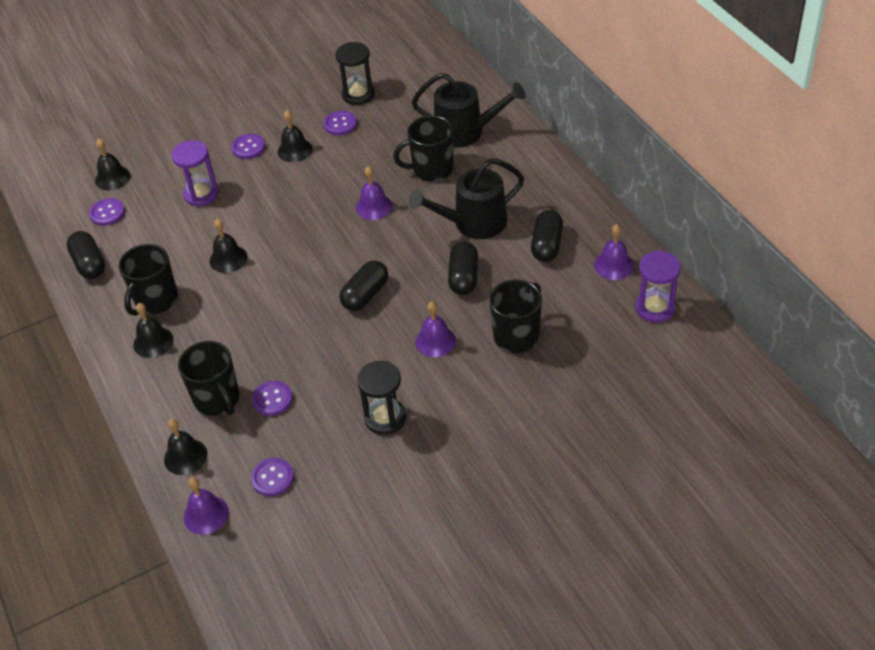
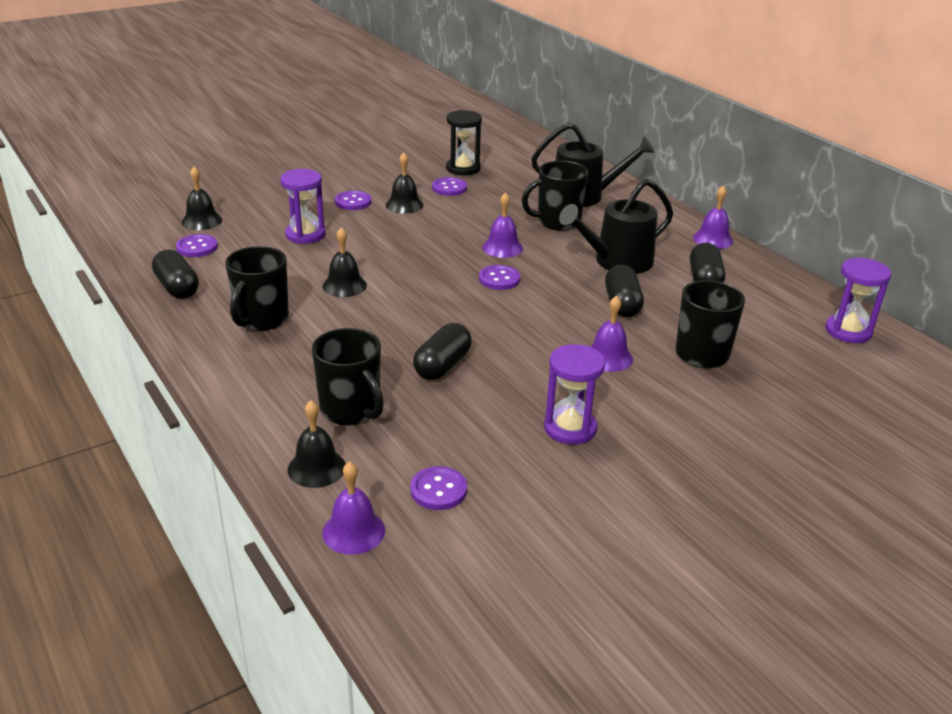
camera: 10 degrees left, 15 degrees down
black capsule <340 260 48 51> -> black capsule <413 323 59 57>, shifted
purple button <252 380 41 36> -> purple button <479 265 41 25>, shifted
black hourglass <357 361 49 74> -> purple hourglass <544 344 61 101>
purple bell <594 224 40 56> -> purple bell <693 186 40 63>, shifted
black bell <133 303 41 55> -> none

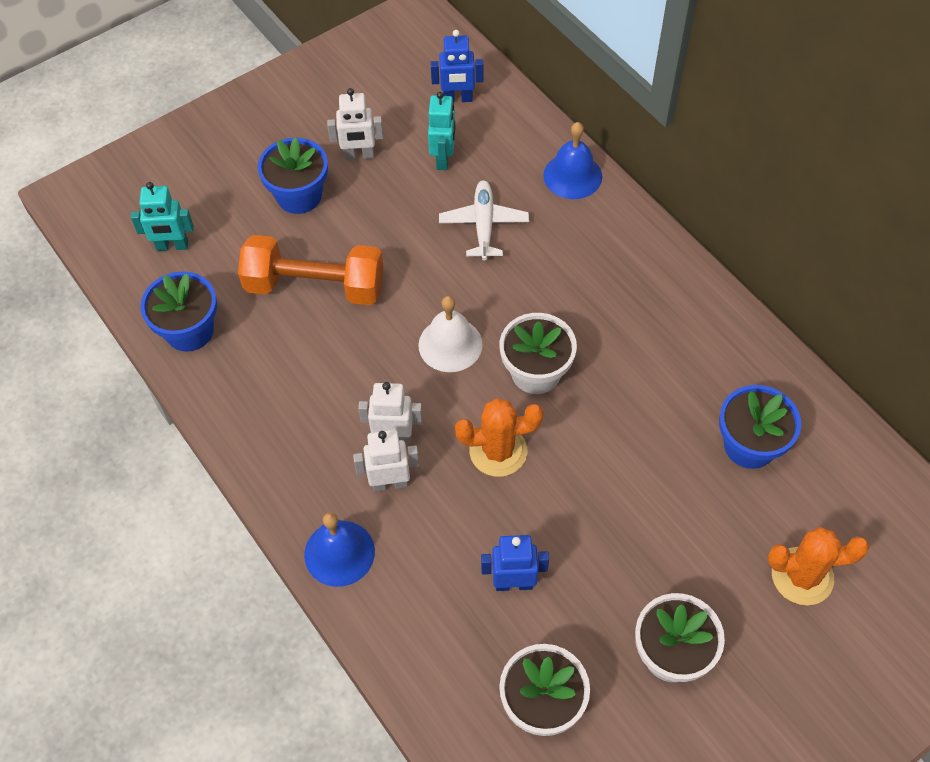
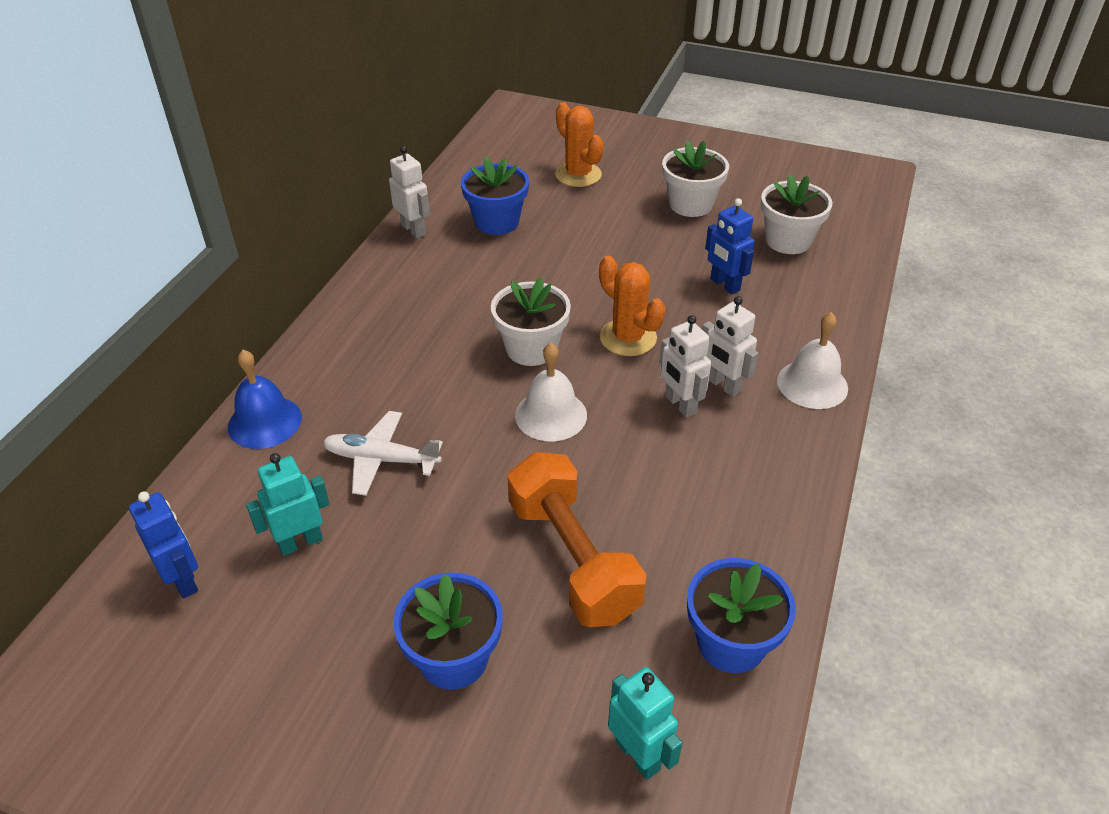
camera: 125 degrees left, 15 degrees down
white plane <439 180 90 81> -> white plane <323 411 120 85>, 45 degrees clockwise
white robot <327 88 56 72> -> white robot <389 146 41 92>, shifted
blue bell <304 512 71 75> -> white bell <777 312 71 97>

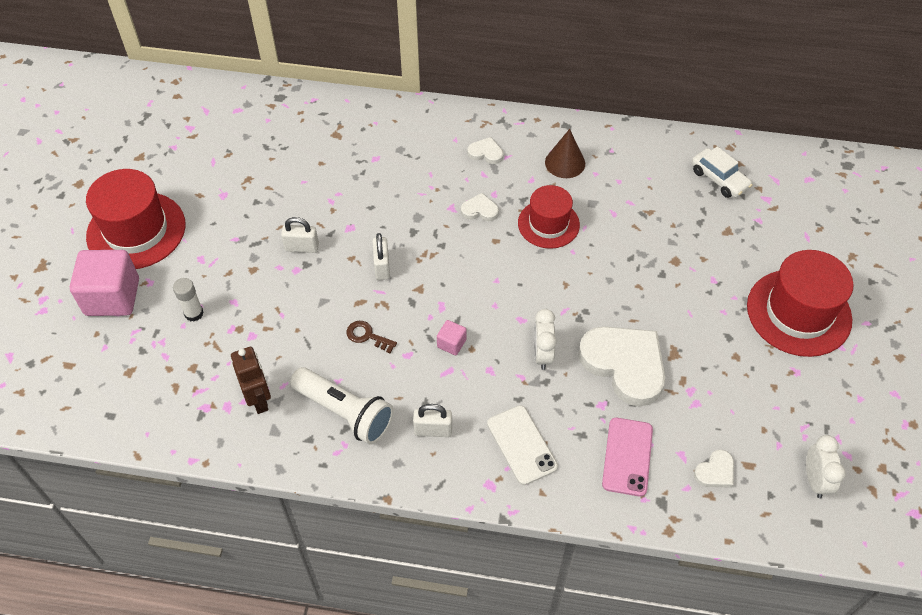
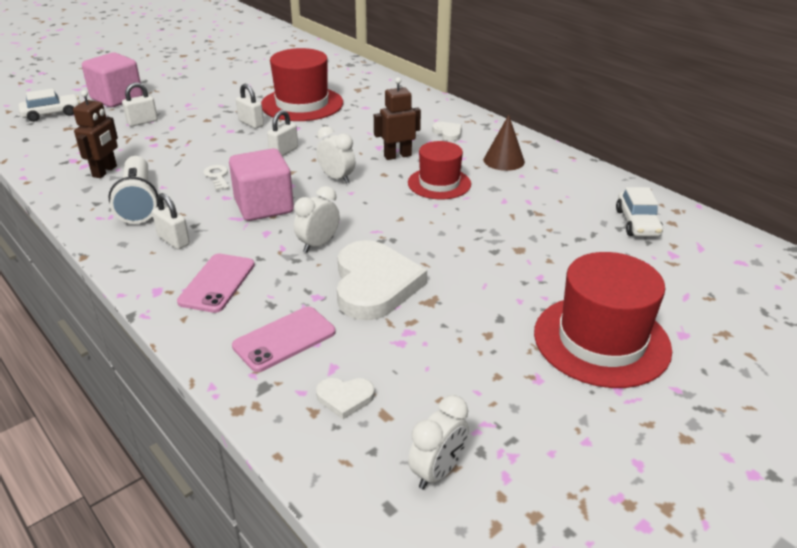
camera: 40 degrees right, 20 degrees down
none -> white car <19 88 61 34>
white glue stick <173 278 31 44> -> white padlock <122 83 36 43>
white phone <487 405 71 80> -> pink phone <177 253 78 60>
brown key <346 321 51 32> -> white key <203 165 26 26>
pink cube <437 320 30 35> -> pink cube <229 148 65 73>, x2.21
red hat <86 169 99 100> -> red hat <261 48 82 73>, shifted
none -> white clock <317 126 38 58>
white heart <461 193 38 28> -> brown robot <374 77 47 83>

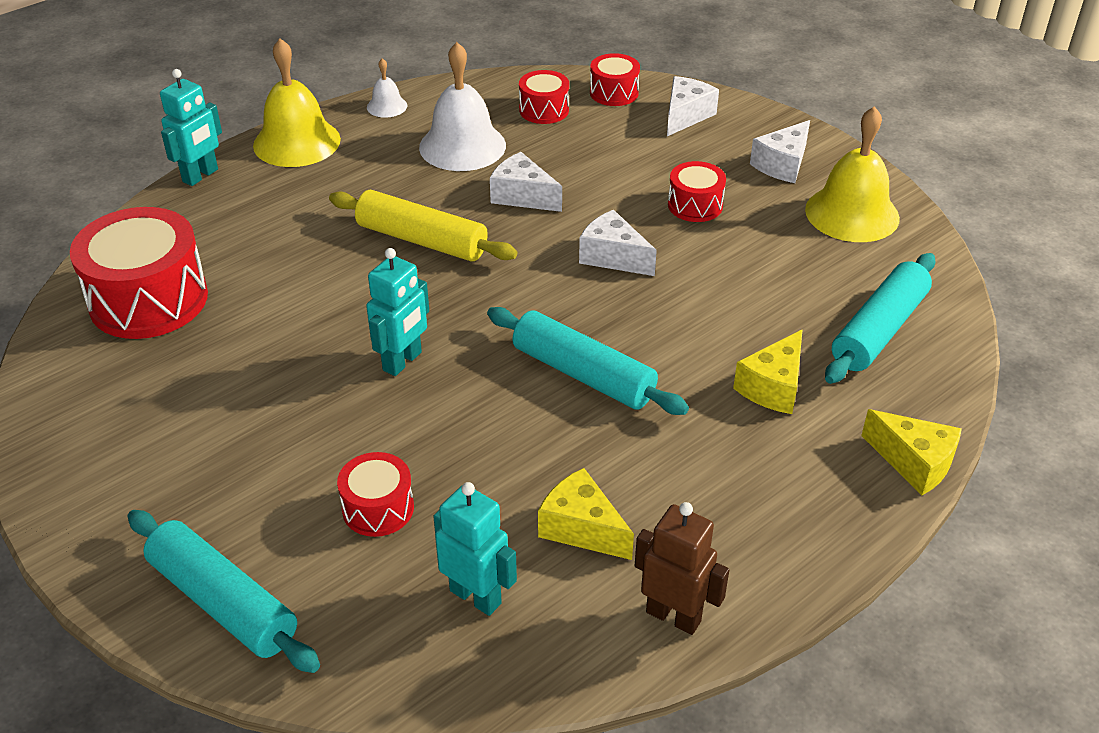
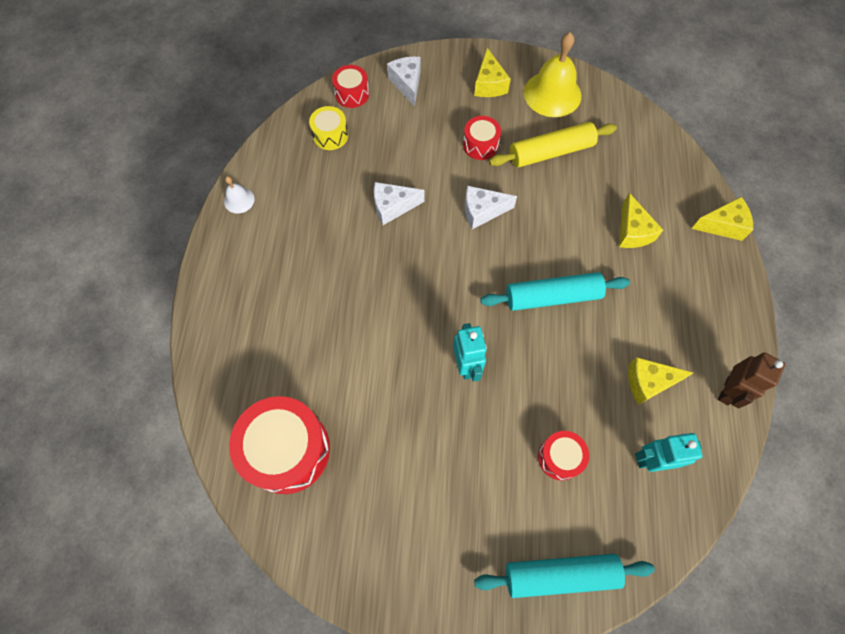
camera: 45 degrees left, 25 degrees up
red drum <519 70 50 54> -> yellow drum <309 106 39 44>
white cheese <750 120 60 63> -> yellow cheese <474 48 37 49>
yellow rolling pin <329 190 188 72> -> yellow rolling pin <489 122 128 46>, shifted
brown robot <635 502 94 133> -> brown robot <718 353 67 55>, 135 degrees clockwise
turquoise robot <160 69 62 117> -> none
yellow bell <253 38 88 129> -> none
white bell <419 42 87 129> -> none
turquoise rolling pin <825 253 110 131> -> none

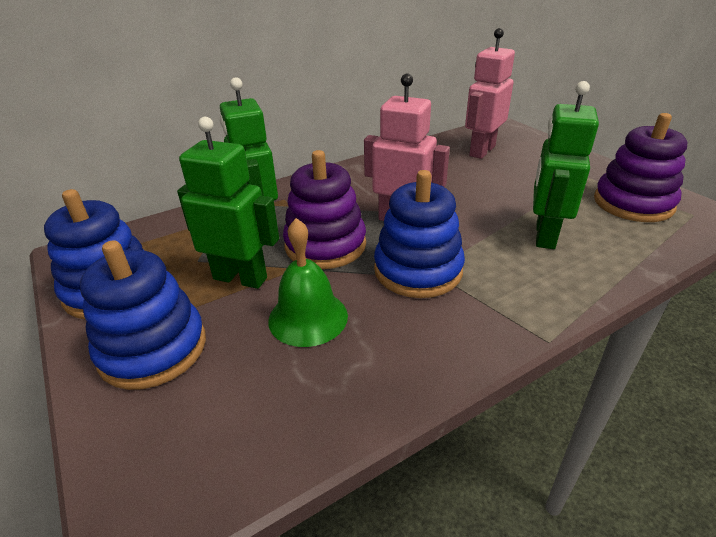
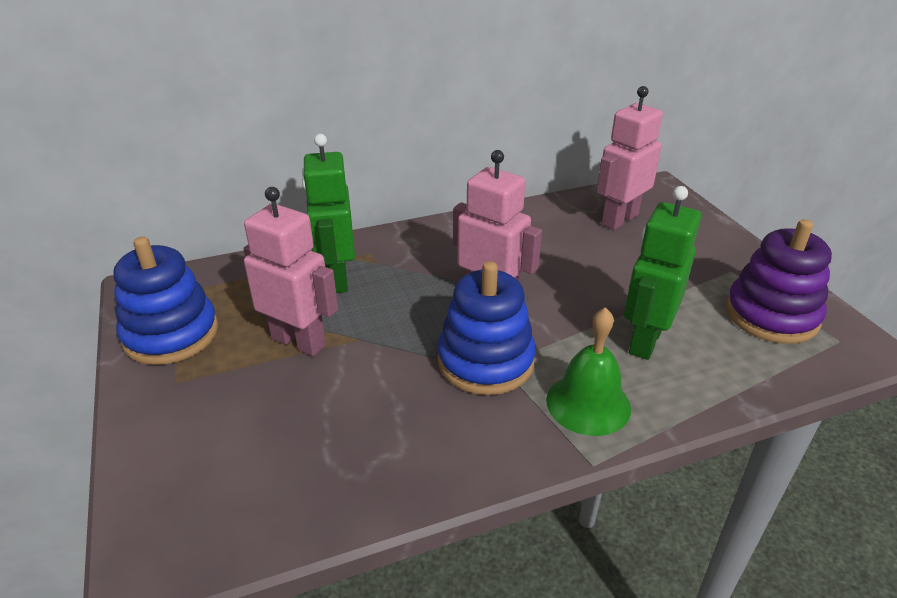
camera: 10 degrees right, 0 degrees up
green robot <177 117 102 172> -> pink robot <243 187 95 169>
green bell <268 218 80 129> -> green bell <546 307 85 129>, shifted
blue stacking toy <80 240 126 150> -> none
purple stacking toy <283 150 83 119> -> none

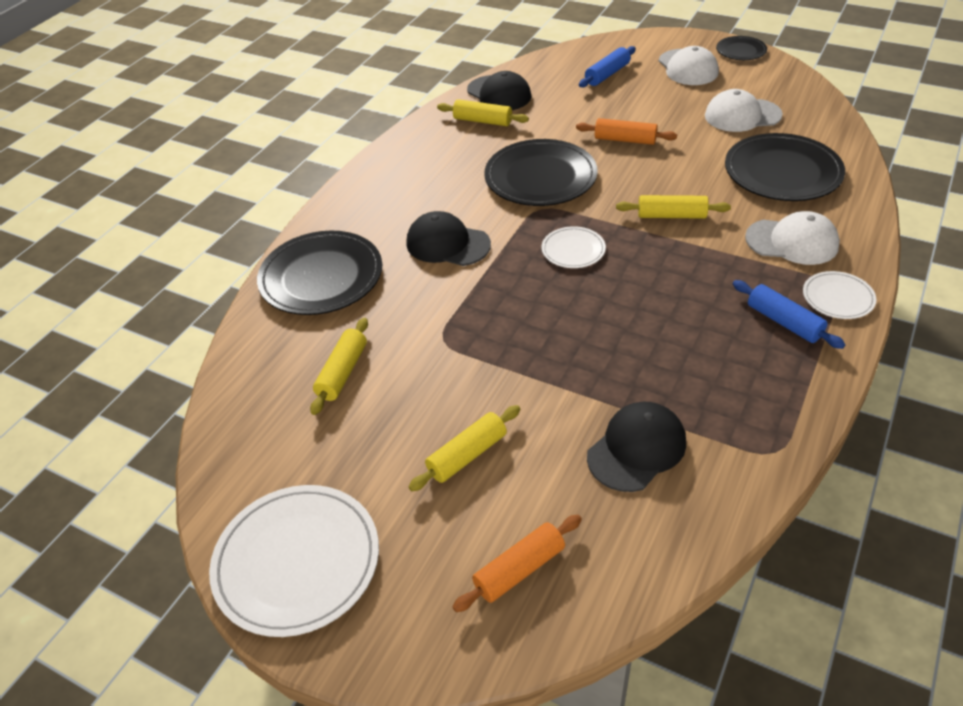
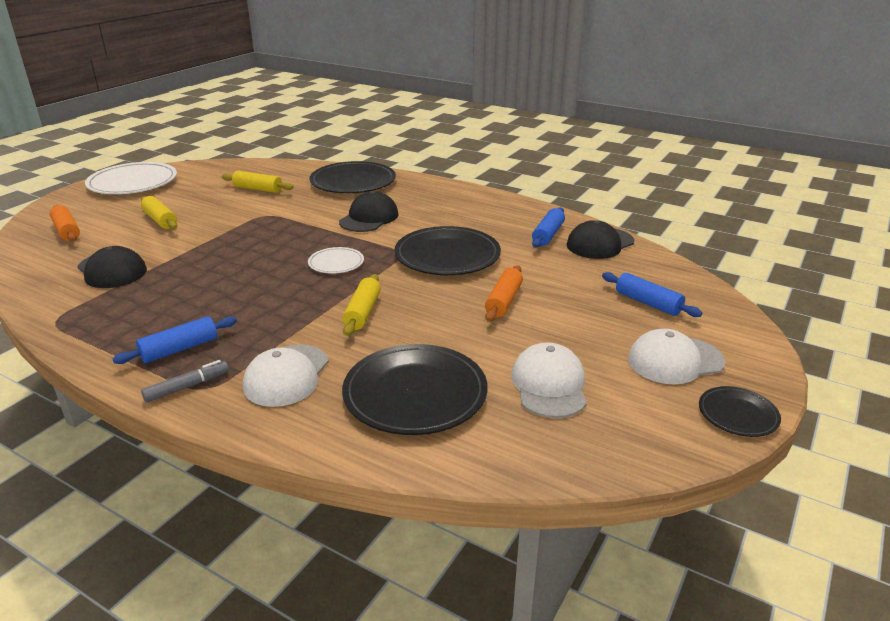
camera: 90 degrees right, 15 degrees down
white plate <803 271 73 48> -> grey marker <141 360 88 42>
yellow rolling pin <437 99 92 27> -> blue rolling pin <532 207 33 41>

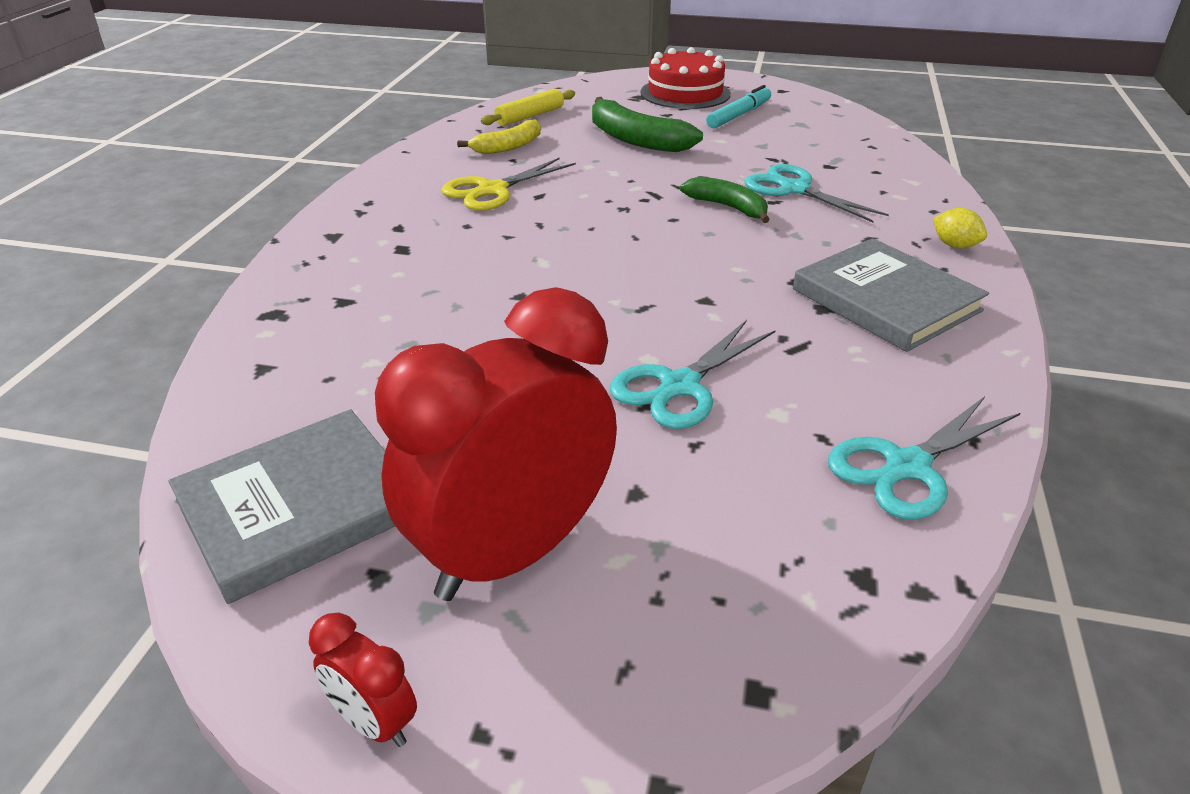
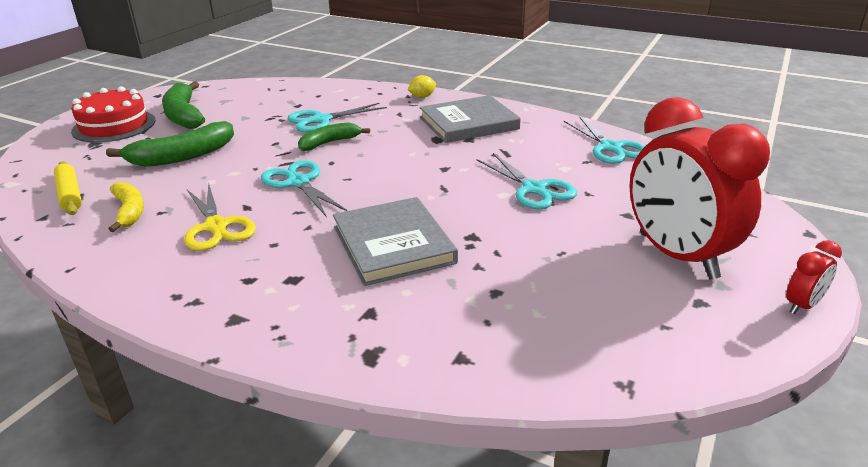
camera: 75 degrees left, 5 degrees down
turquoise marker <706 85 65 43> -> green banana <162 81 43 48>
none -> turquoise scissors <261 160 87 56>
grey book <169 409 227 195> -> grey book <333 197 125 89>, shifted

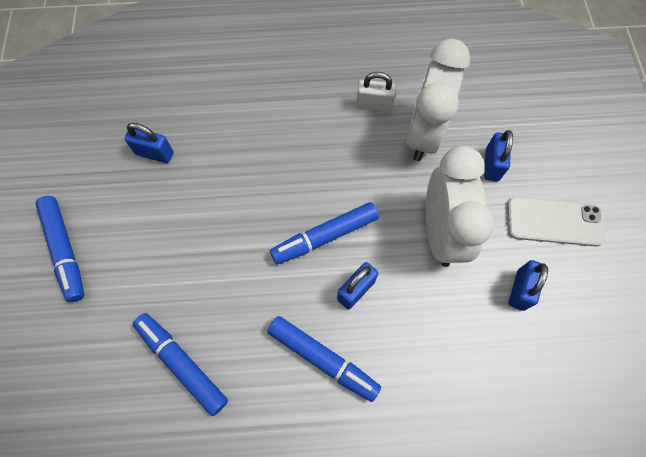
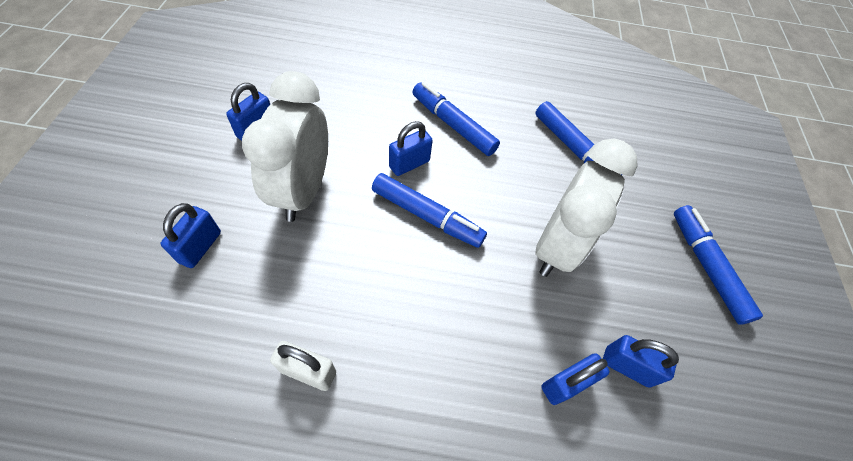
camera: 175 degrees left, 10 degrees down
blue marker <270 202 109 62> -> blue marker <372 173 115 75>, 45 degrees clockwise
white clock <406 39 64 122> -> white clock <535 139 103 138>, shifted
none -> blue padlock <541 353 69 52>
white phone <507 197 98 50> -> none

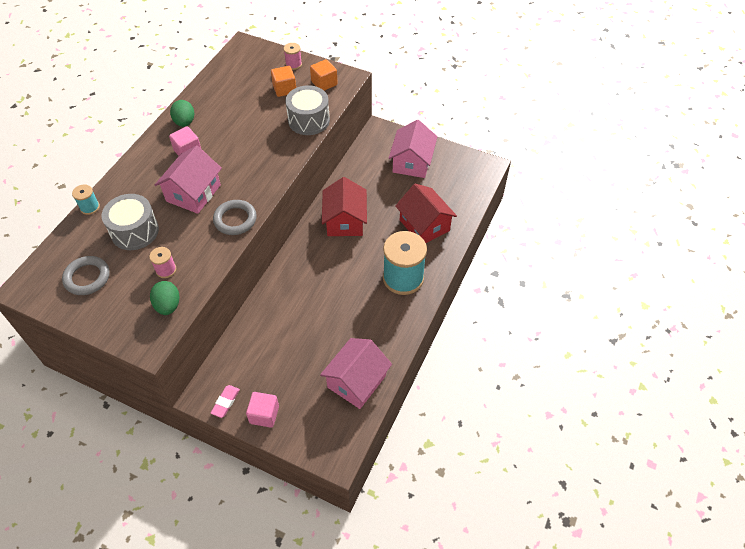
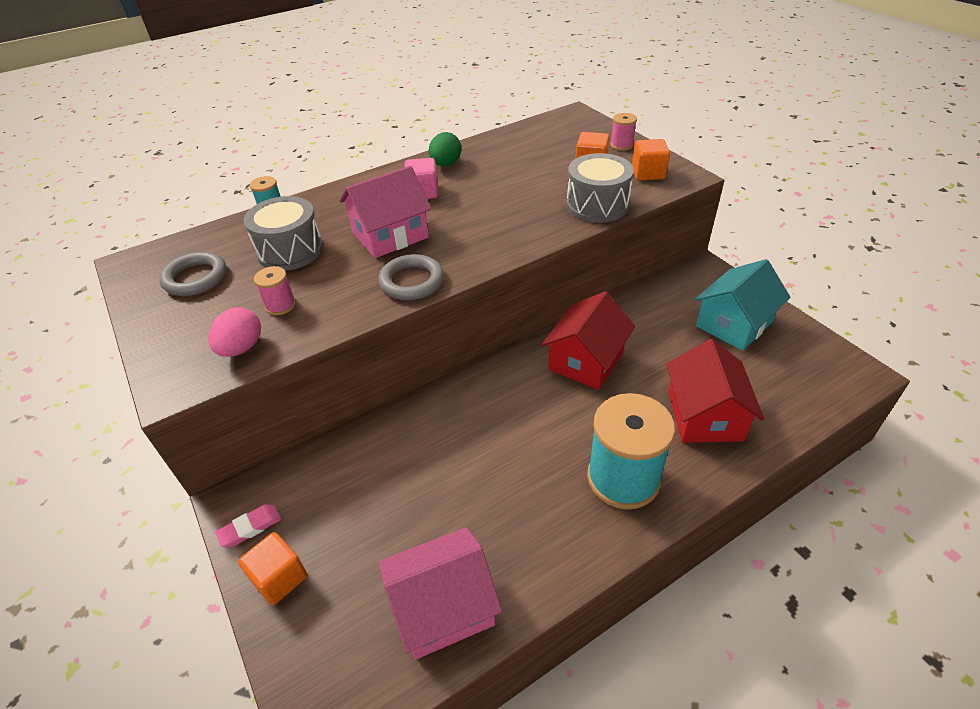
camera: 35 degrees right, 10 degrees down
green egg <150 281 30 34> -> pink egg <208 307 53 50>
pink cube <246 392 33 36> -> orange cube <238 532 69 73>
pink house <389 120 48 58> -> turquoise house <695 259 96 92>

